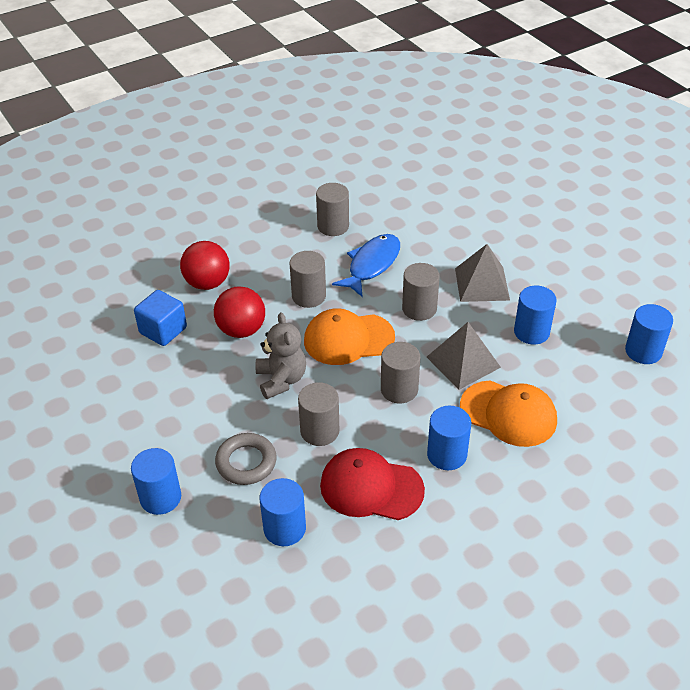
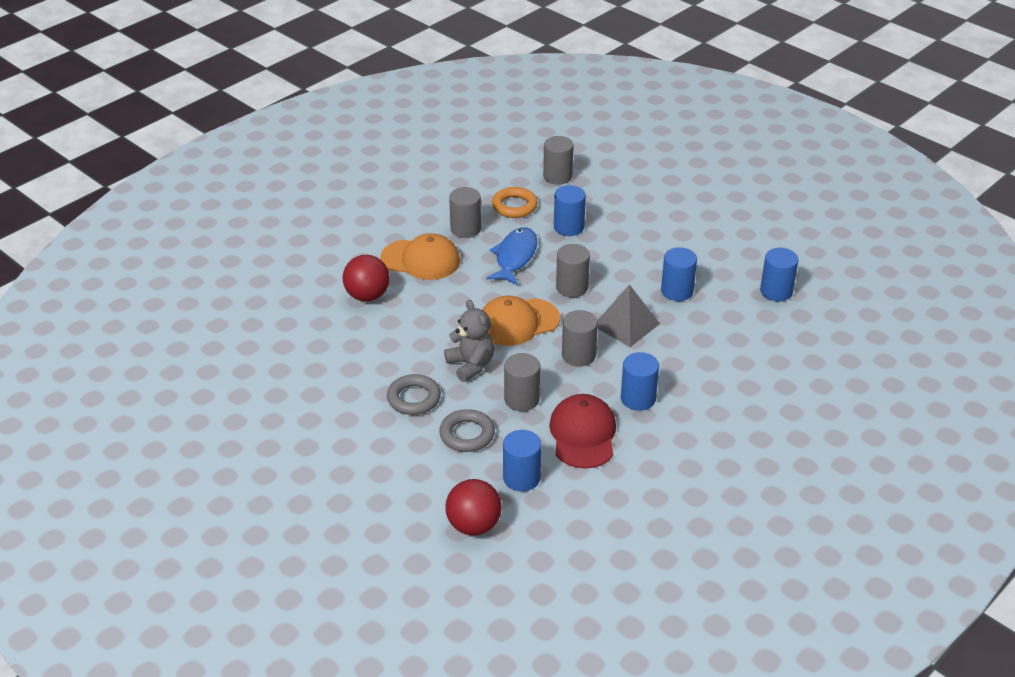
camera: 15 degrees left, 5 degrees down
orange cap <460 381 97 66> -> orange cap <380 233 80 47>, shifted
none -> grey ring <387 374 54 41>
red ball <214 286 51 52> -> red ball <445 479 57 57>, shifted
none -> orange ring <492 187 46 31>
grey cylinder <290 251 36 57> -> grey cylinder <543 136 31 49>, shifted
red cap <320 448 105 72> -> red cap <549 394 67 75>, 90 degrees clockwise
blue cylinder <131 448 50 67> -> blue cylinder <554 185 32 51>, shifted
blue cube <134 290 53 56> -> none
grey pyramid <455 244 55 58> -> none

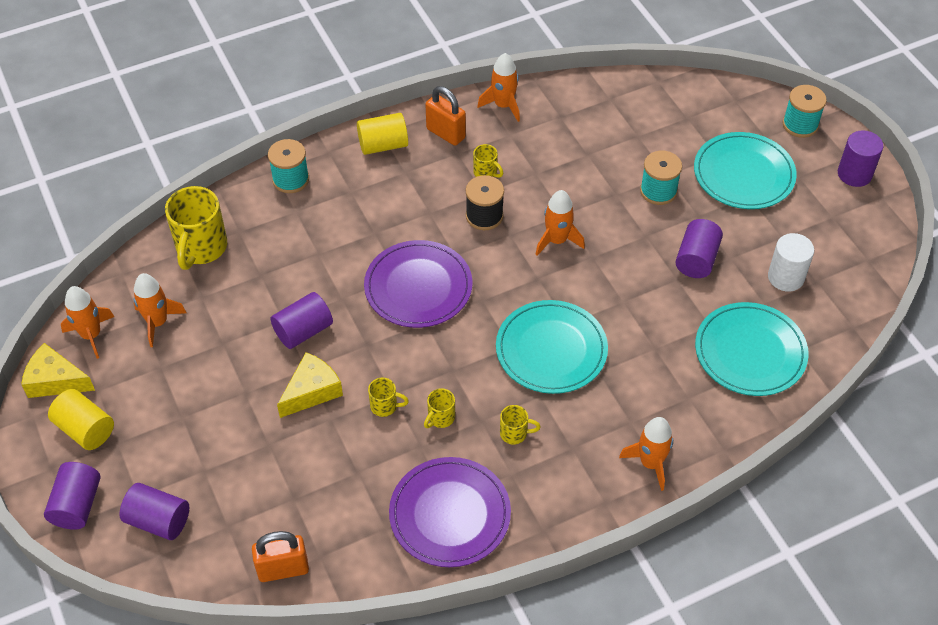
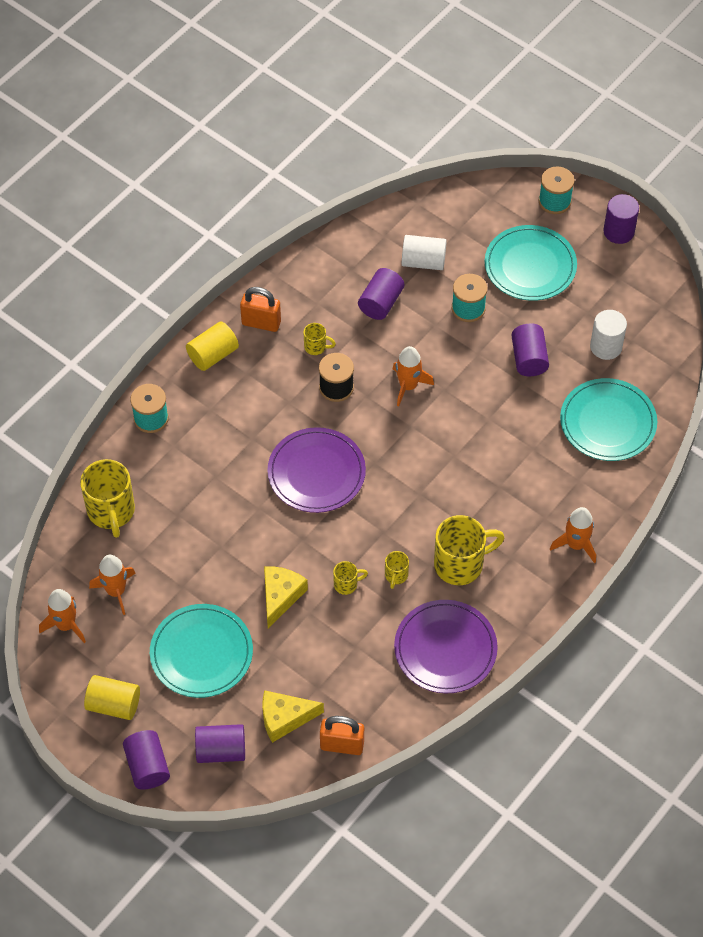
camera: 25 degrees left, 5 degrees up
turquoise plate <496 300 112 94> -> turquoise plate <150 604 103 94>, shifted
yellow cheese <21 343 74 55> -> yellow cheese <263 690 61 53>, shifted
orange padlock <252 531 57 51> -> orange padlock <320 716 44 39>, 45 degrees clockwise
purple cylinder <271 292 62 57> -> purple cylinder <358 268 46 52>, shifted
none -> white cylinder <402 235 45 35>
yellow mug <500 405 41 40> -> yellow mug <434 515 71 70>, x2.08
orange rocket <477 53 43 69> -> none

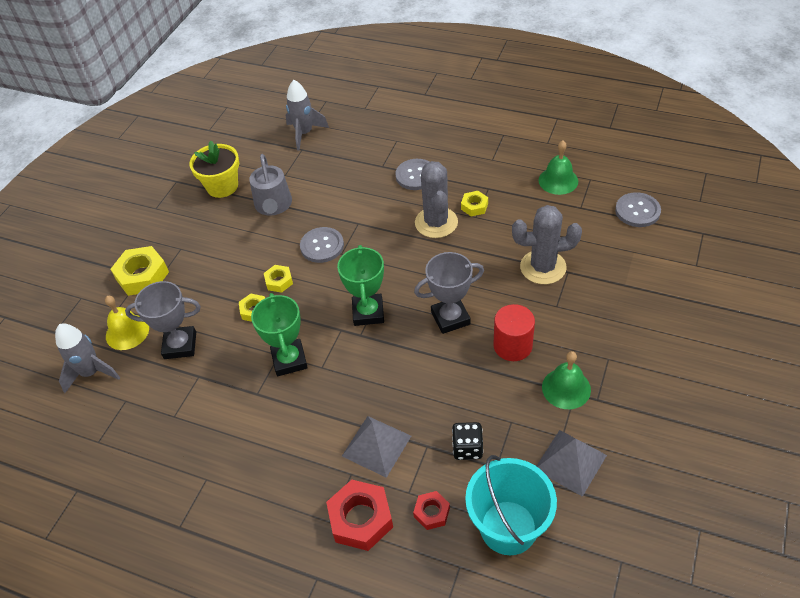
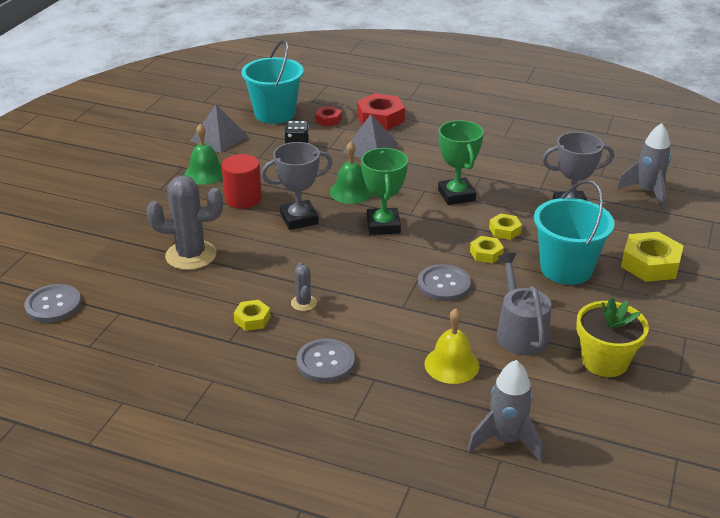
camera: 175 degrees right, 15 degrees down
grey cactus <415 161 43 77> -> grey cactus <291 262 26 49>, x0.48
green bell <539 141 39 54> -> green bell <330 142 42 62>, shifted
yellow bell <105 296 44 54> -> yellow bell <424 308 55 76>, shifted
none -> turquoise bucket <534 180 81 105>

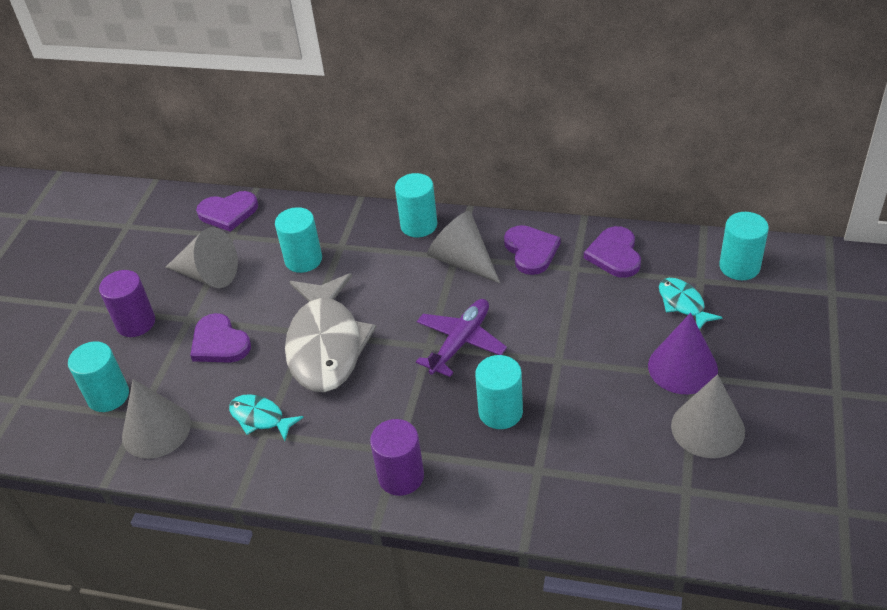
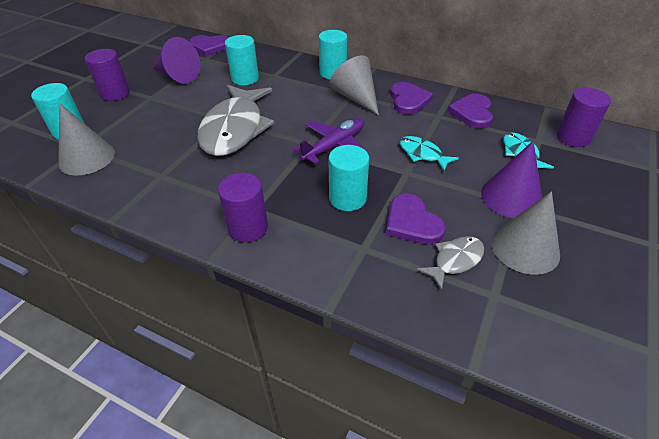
camera: 10 degrees right, 0 degrees up
grey cone <166 227 72 61> -> purple cone <153 37 48 47>
purple heart <190 313 61 50> -> purple heart <386 194 60 51>, shifted
turquoise fish <229 394 75 47> -> turquoise fish <400 136 59 35>, shifted
none -> grey fish <417 236 67 55>
turquoise cylinder <719 212 50 68> -> purple cylinder <557 88 54 59>

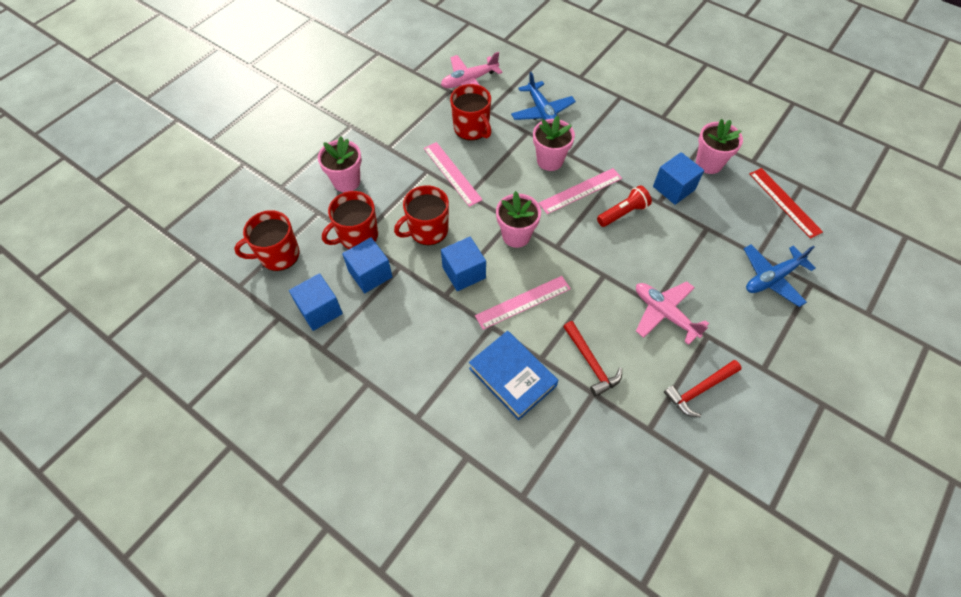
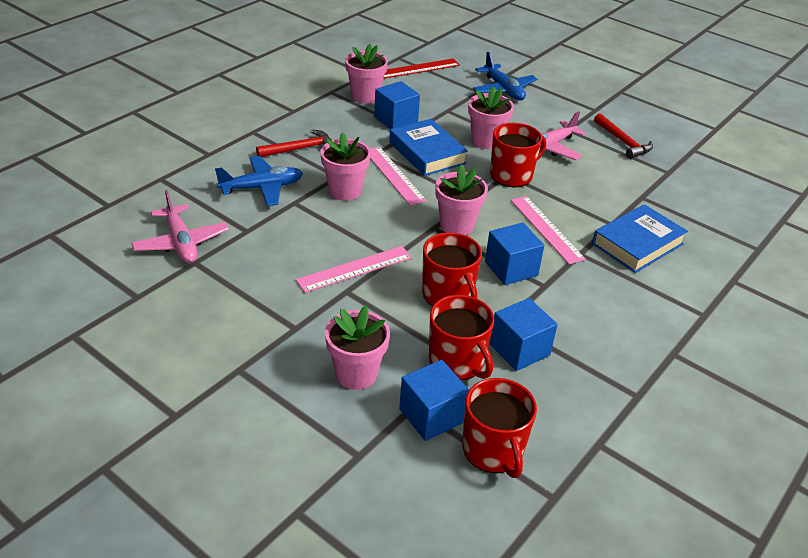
camera: 90 degrees left, 20 degrees down
red hammer <563 321 59 76> -> red hammer <256 130 76 27>, shifted
red flashlight <597 186 55 41> -> blue book <389 119 79 57>
blue cube <289 273 54 58> -> blue cube <399 360 70 81>, shifted
none -> pink flower pot <468 86 46 63>
red mug <450 84 41 57> -> red mug <490 123 56 64>, shifted

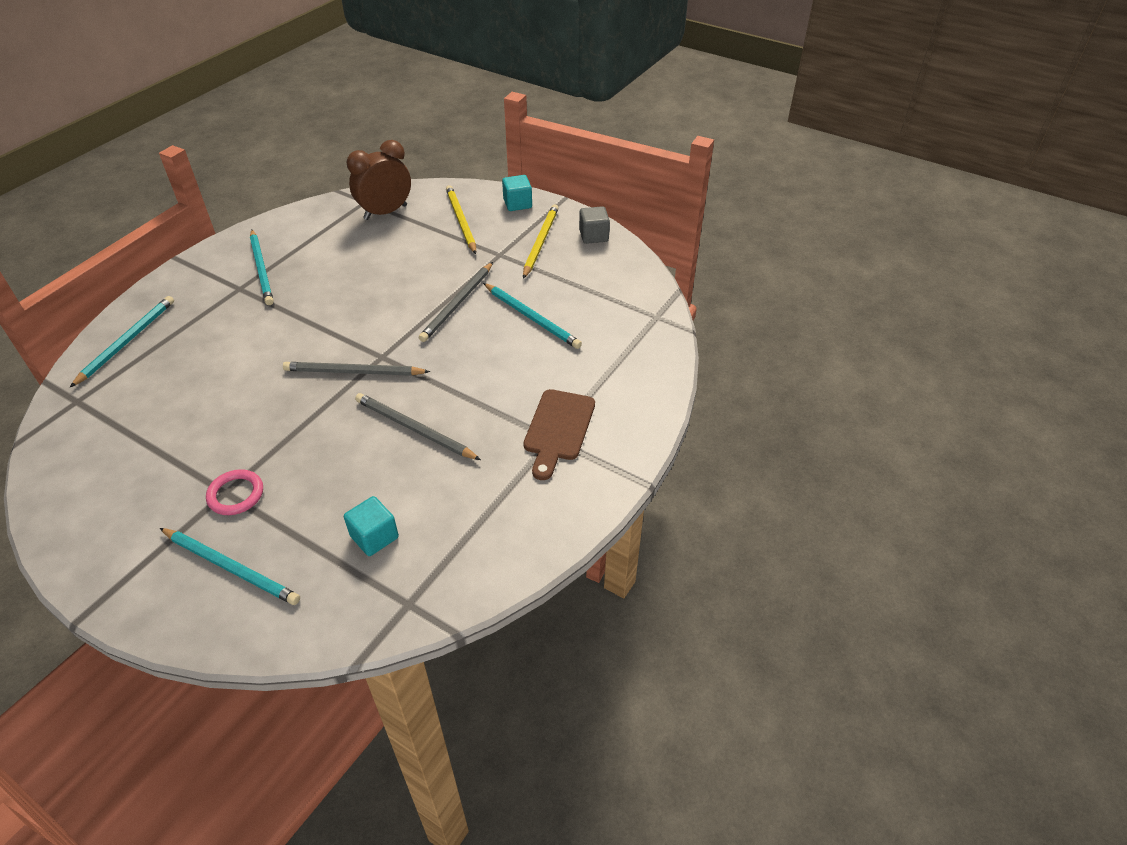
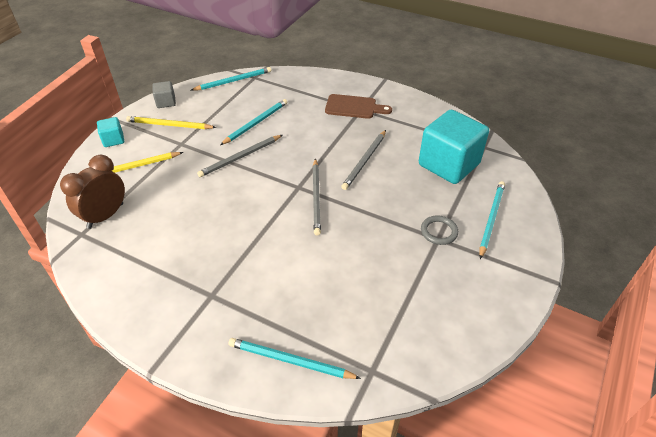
camera: 95 degrees left, 0 degrees up
brown clock <347 140 64 80> -> brown clock <60 155 65 74>, 75 degrees clockwise
turquoise pencil <250 230 24 75> -> turquoise pencil <191 67 80 24>, shifted
grey pencil <419 262 74 80> -> grey pencil <197 135 85 42>, 120 degrees clockwise
turquoise cube <344 496 55 60> -> turquoise cube <419 110 70 74>, x2.21
pink ring <206 469 57 46> -> grey ring <421 215 37 30>

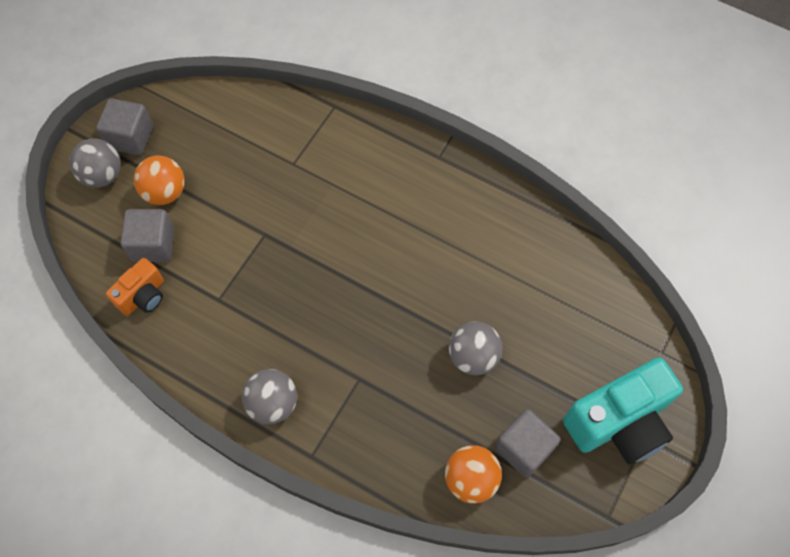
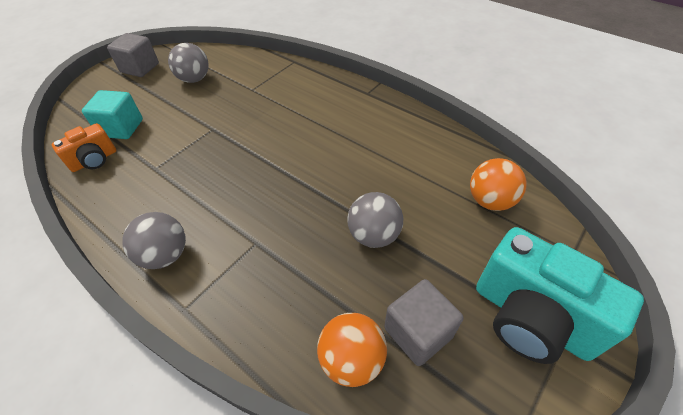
camera: 10 degrees right, 15 degrees down
grey cube <121 209 53 53> -> turquoise cube <82 90 61 49>
grey ball <69 138 52 50> -> grey ball <168 43 41 40>, shifted
orange ball <133 156 52 49> -> orange ball <470 158 56 53>, shifted
turquoise camera <563 357 120 108> -> turquoise camera <476 227 168 137>, 60 degrees clockwise

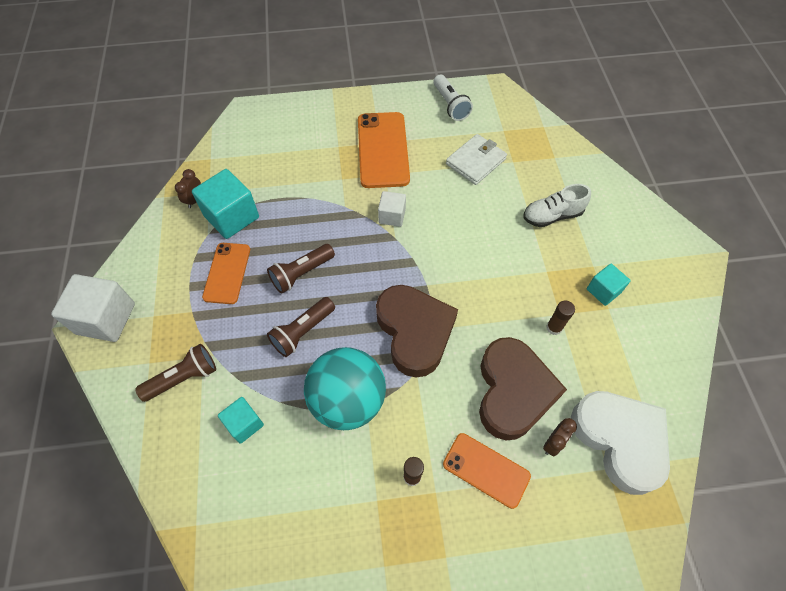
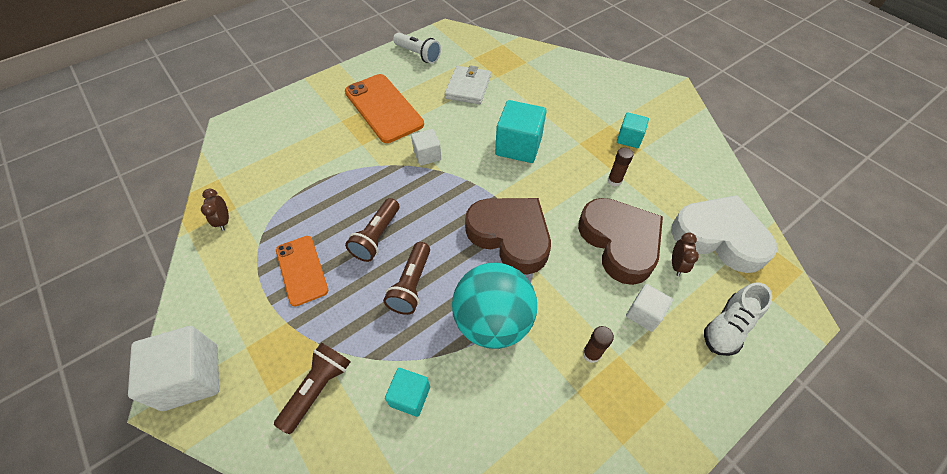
camera: 30 degrees left, 5 degrees down
turquoise cube <192 169 67 70> -> turquoise cube <495 100 52 63>, shifted
orange phone <443 433 88 76> -> white cube <626 284 47 48>
white shoe <524 184 67 43> -> white shoe <704 282 68 74>, shifted

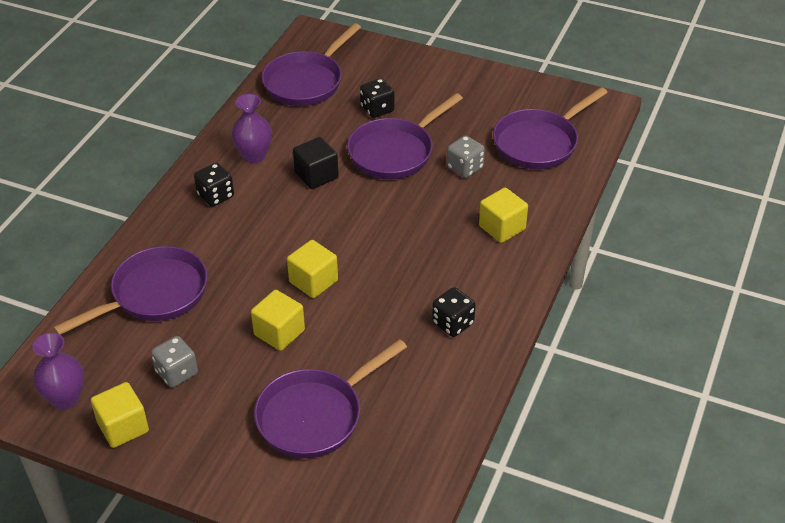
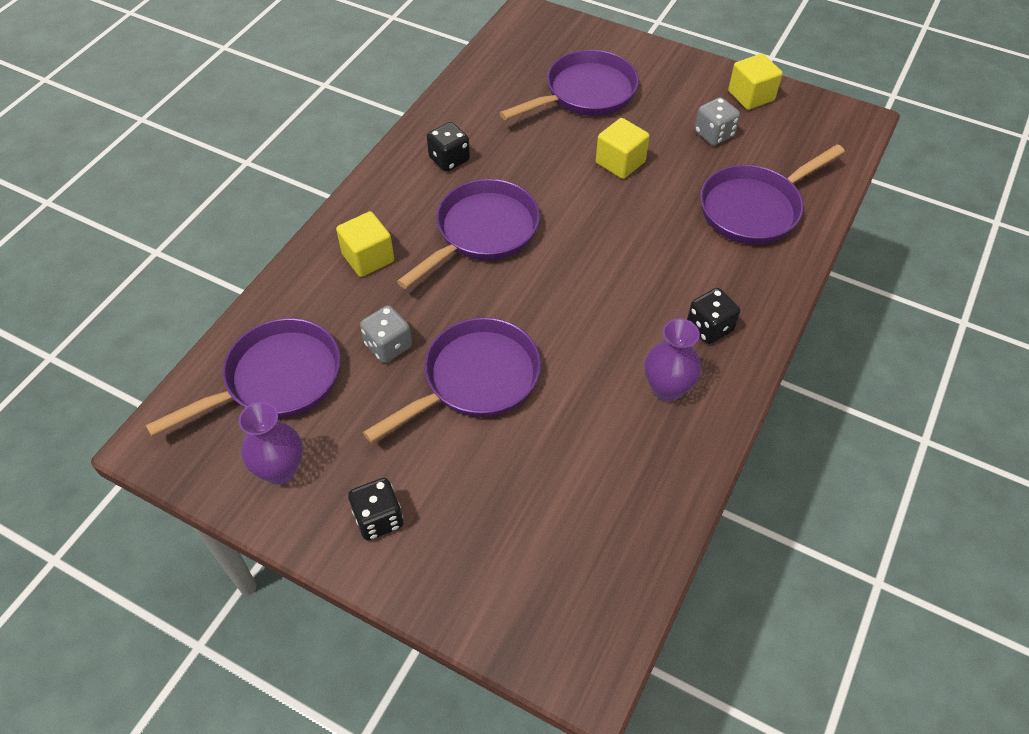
camera: 175 degrees left, 10 degrees up
purple vase <32 333 52 77> -> purple vase <238 402 65 82>, shifted
black dice <360 78 35 40> -> black dice <348 478 55 63>, shifted
purple pan <262 23 99 83> -> purple pan <397 179 143 110>, shifted
yellow cube <287 240 51 58> -> none
black cube <293 137 46 52> -> none

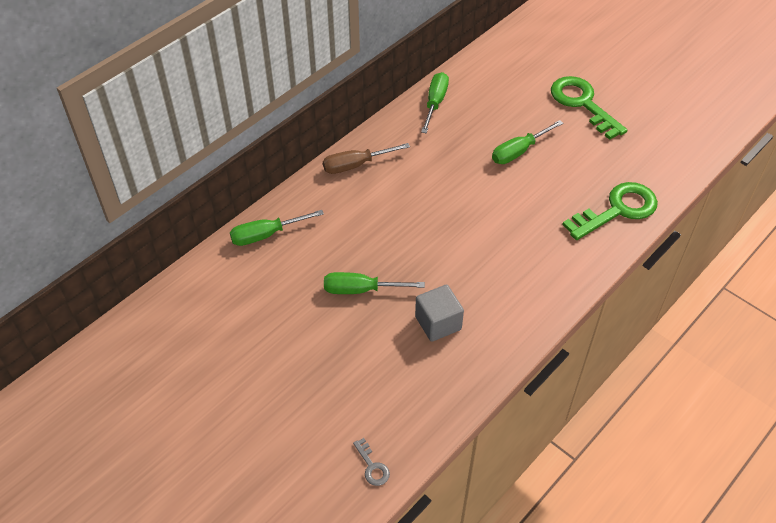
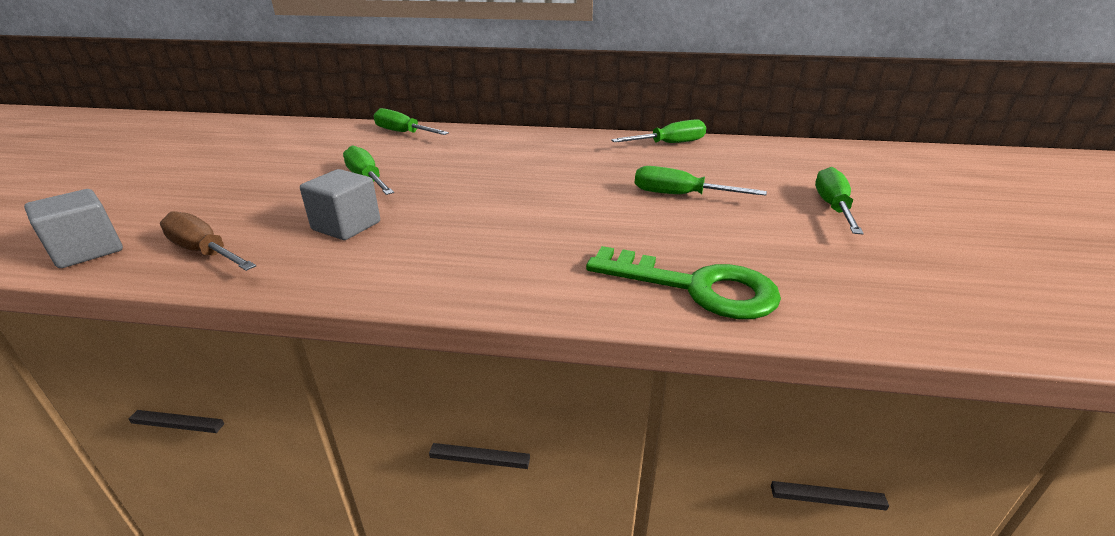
camera: 55 degrees right, 20 degrees down
grey key <353 438 37 48> -> grey cube <24 189 99 79>
brown screwdriver <323 143 87 31> -> brown screwdriver <160 211 96 60>, shifted
green key <551 76 76 64> -> green screwdriver <815 167 49 68>

